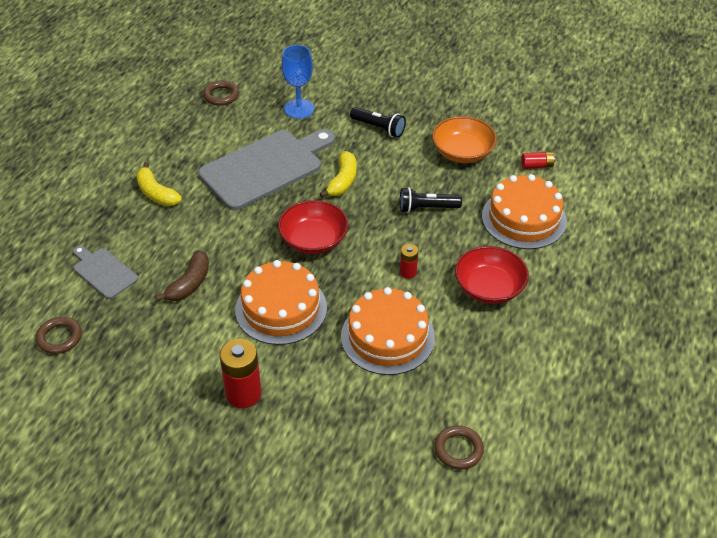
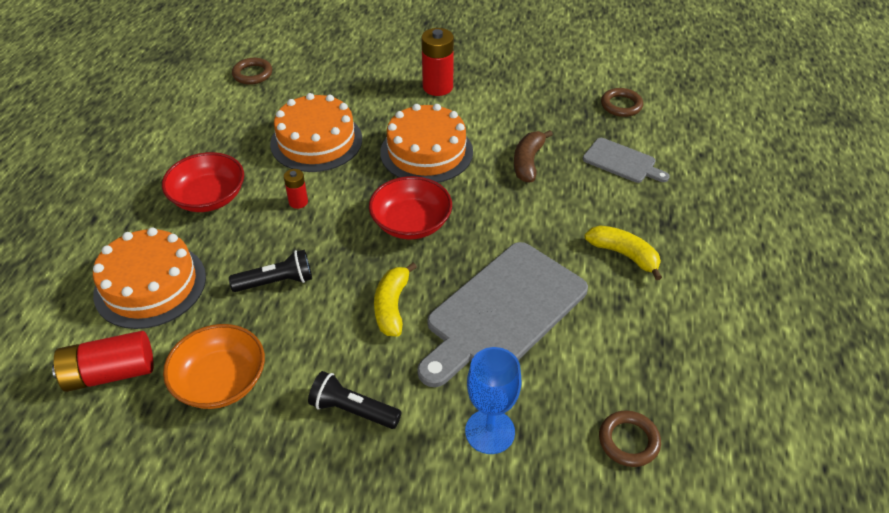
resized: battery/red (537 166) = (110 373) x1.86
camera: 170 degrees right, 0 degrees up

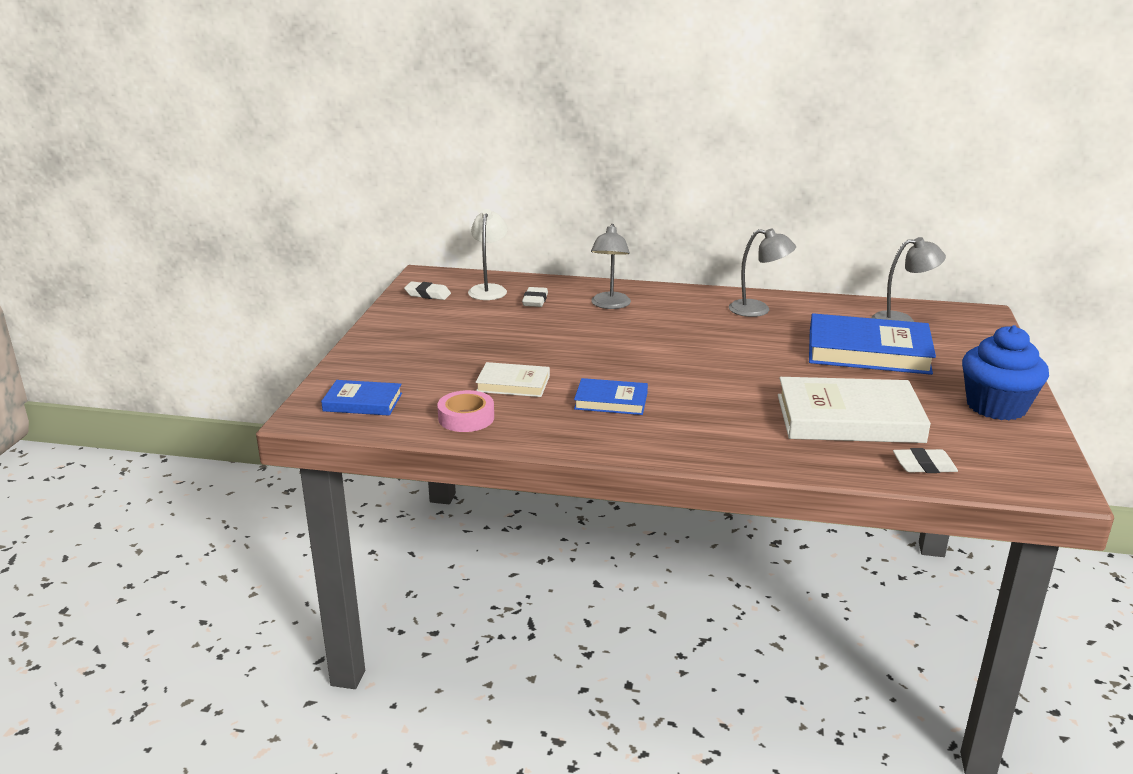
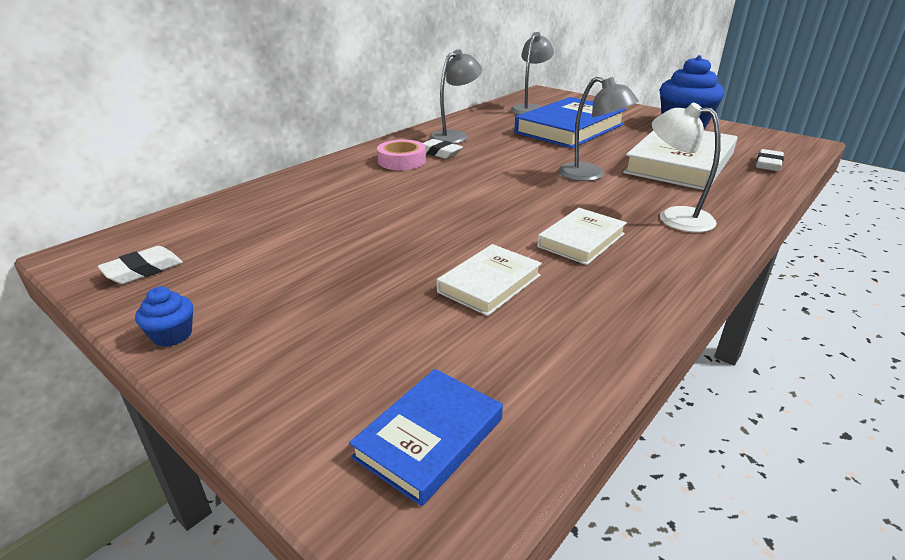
added: cupcake/blue (172 335)
moved: tape/pink (466 418) to (402 161); eraser/white (535 301) to (439 153); lamp/grey (610 305) to (590 175); lamp/white (489 289) to (674 217)
recoloured: book/blue (611 401) to book/white (581 240)
camera: 60 degrees left, 5 degrees up

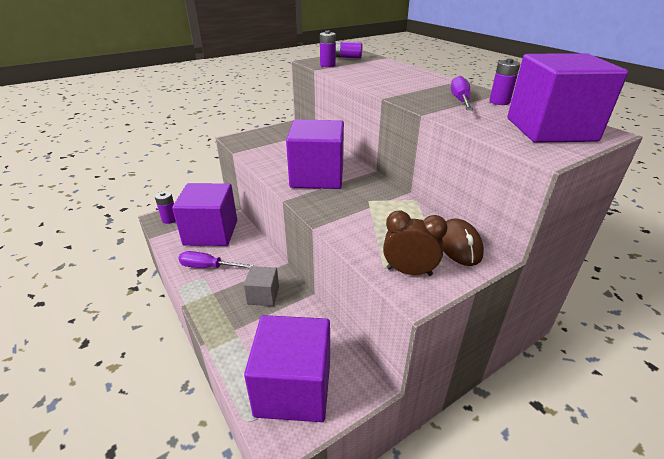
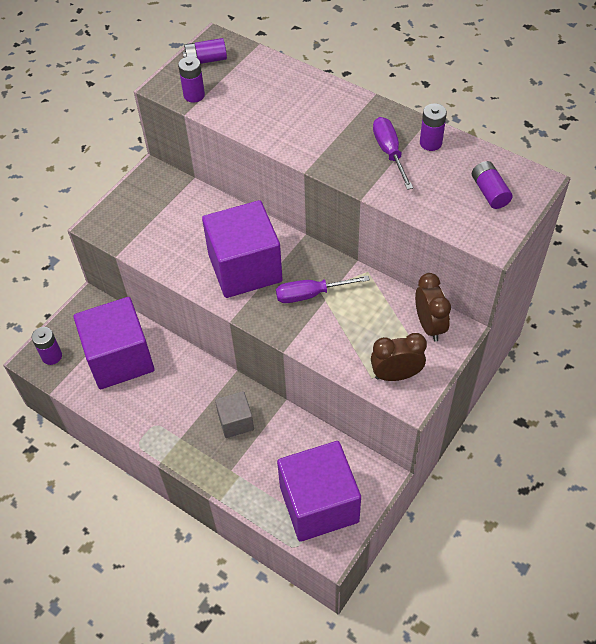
moved: screwdriver/purple (208 267) to (310 294)
replaced: mouse/brown (459 245) to clock/brown (429 325); cube/purple (550 129) to battery/purple (489 192)
camera: 20 degrees left, 20 degrees up

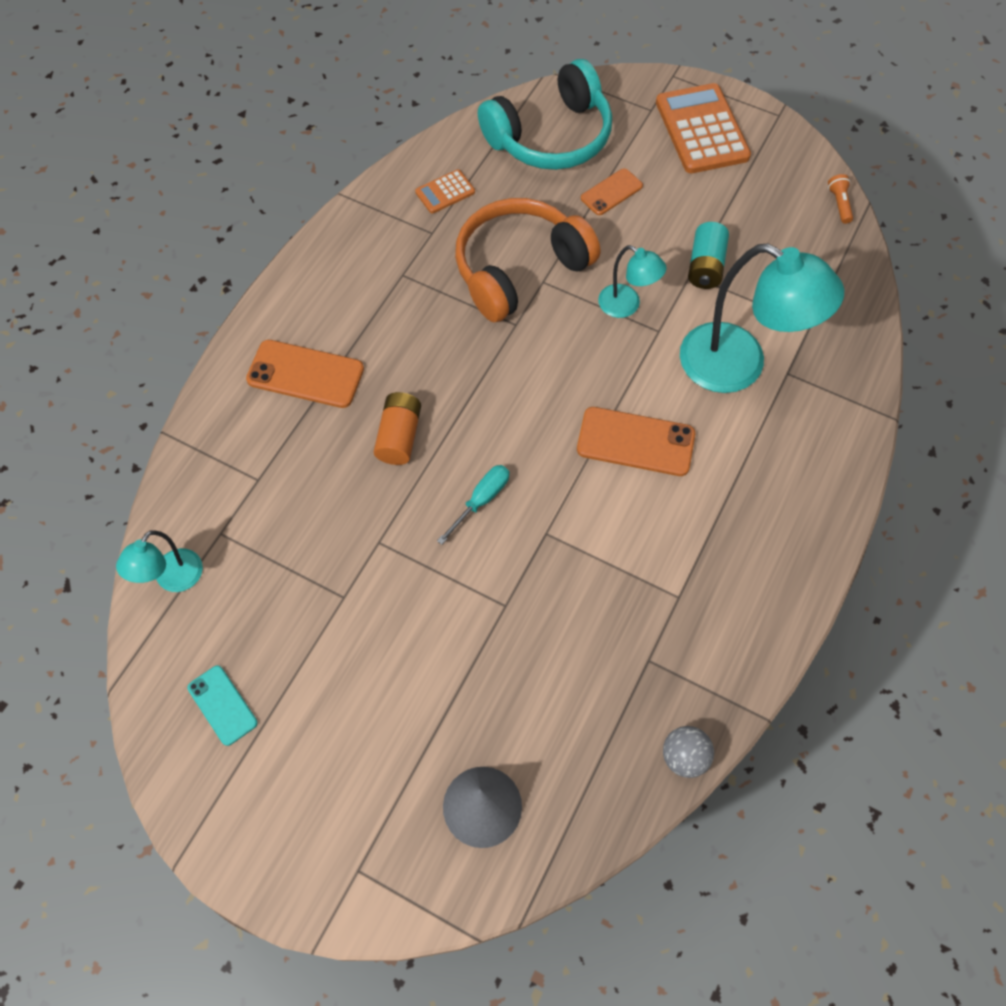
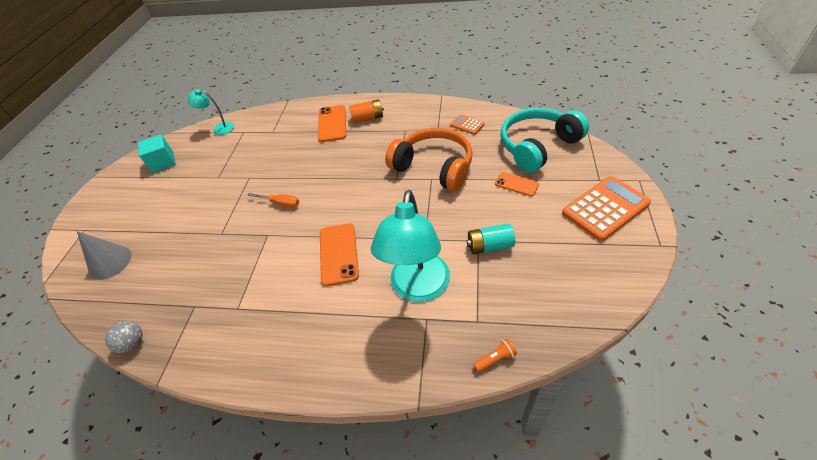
removed: lamp/turquoise (626 306)
moved: battery/orange (399 436) to (368 118); flashlight/orange (839 204) to (495 359)
replaced: phone/turquoise (222 705) to cube/turquoise (163 162)
recoloured: screwdriver/turquoise (481 500) to screwdriver/orange (281 203)
turned: headphones/turquoise (550 136) = (538 146) 105 degrees clockwise
camera: 75 degrees right, 15 degrees down

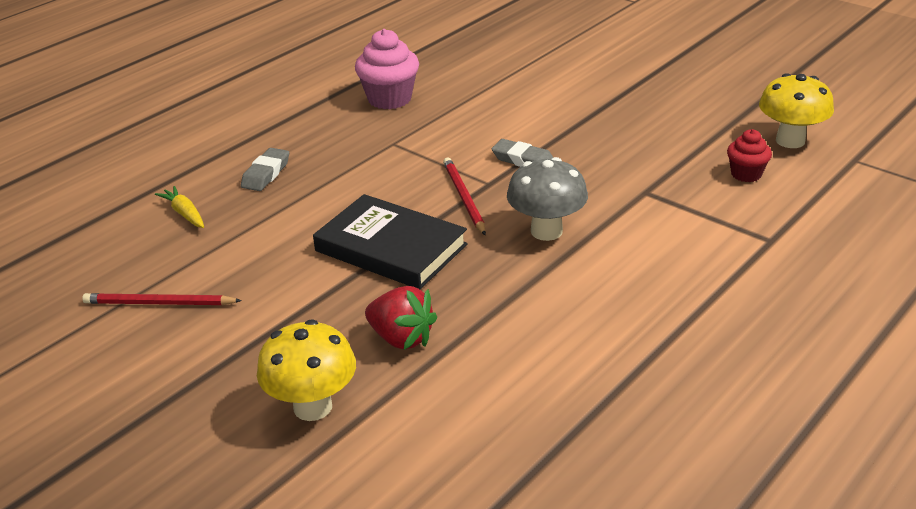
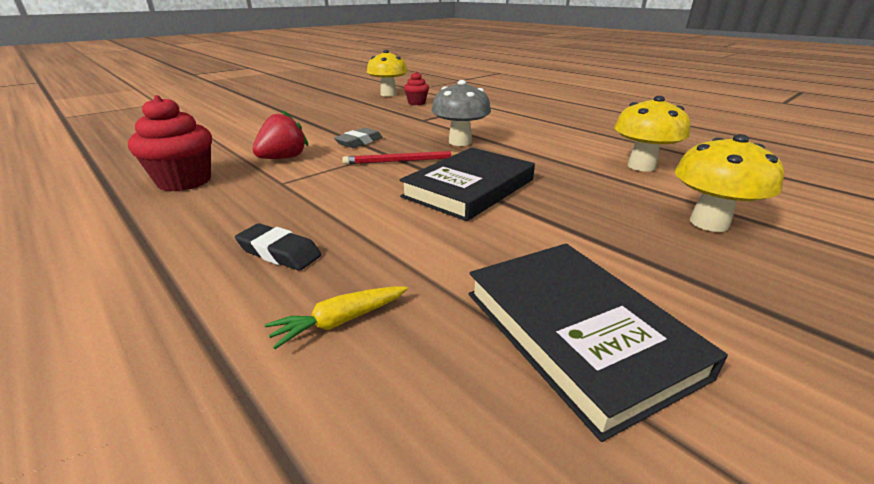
added: mushroom/yellow (641 166)
moved: strawberry/red (401 338) to (283 158)
replaced: pencil/red (159 303) to book/black (577 332)
recoloured: cupcake/pink (389 99) to cupcake/red (184 181); eraser/grey (266 174) to eraser/black (279 252)
camera: 85 degrees left, 5 degrees down

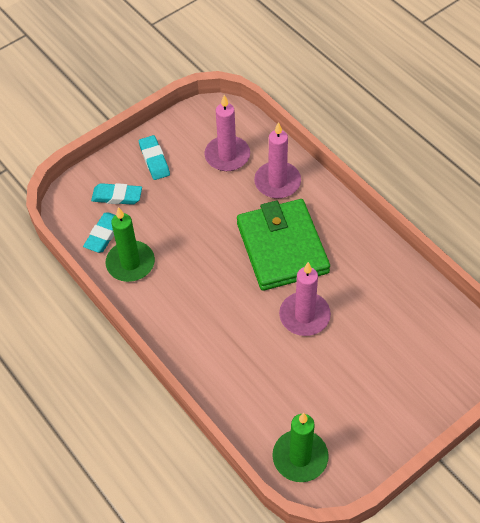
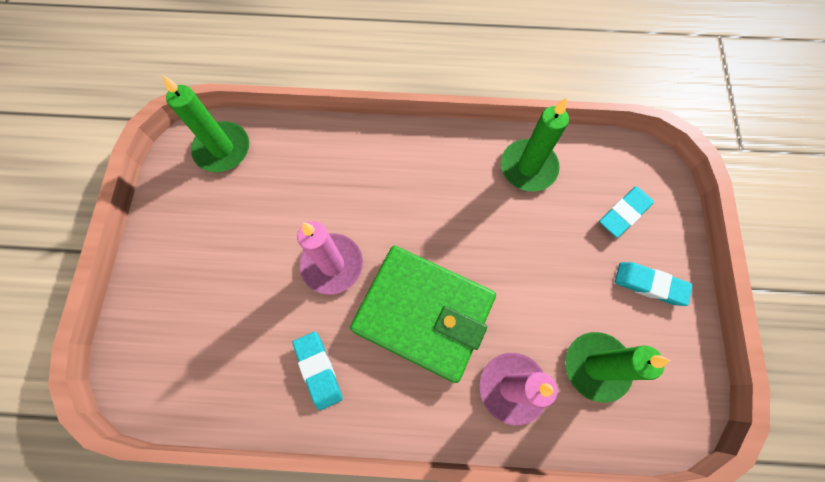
moved: eraser/turquoise (104 234) to (318 370)
recoloured: candle/pink (227 155) to candle/green (596 366)
camera: 130 degrees right, 15 degrees up

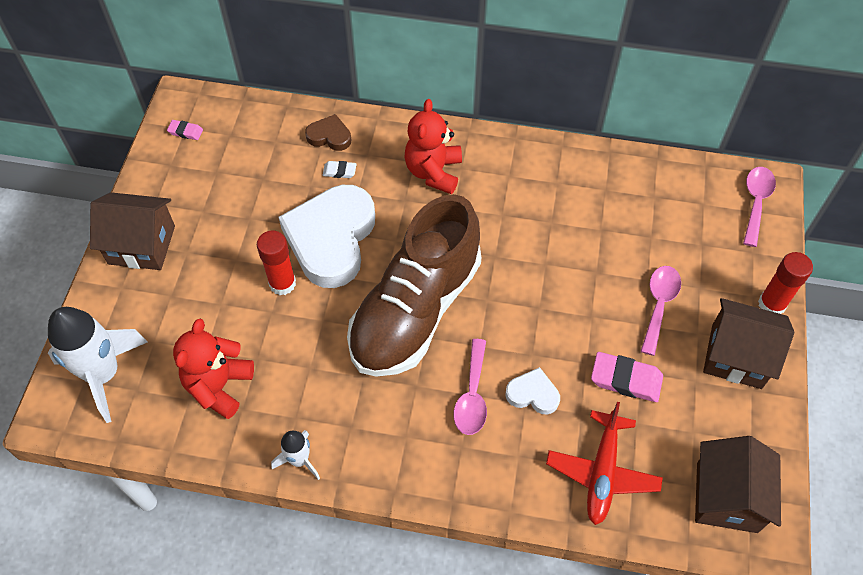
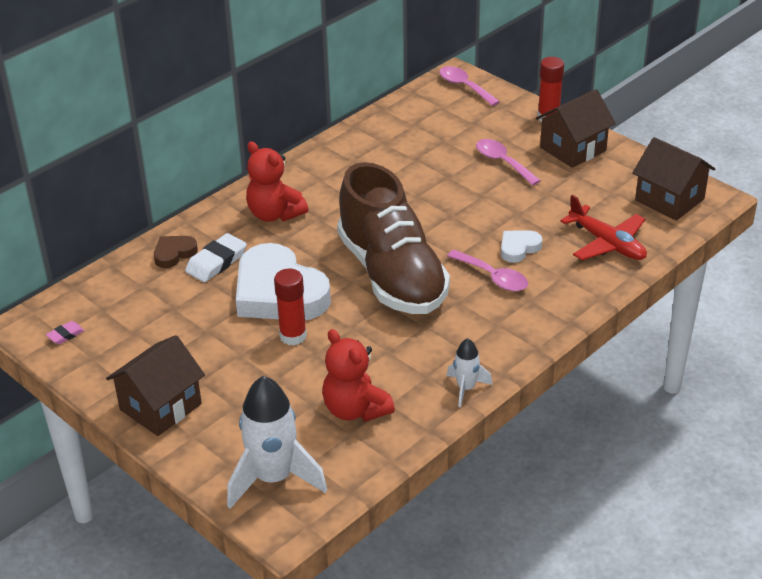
removed: eraser/pink (626 379)
resized: eraser/white (339 171) = (216 262) x1.87
camera: 55 degrees left, 20 degrees down

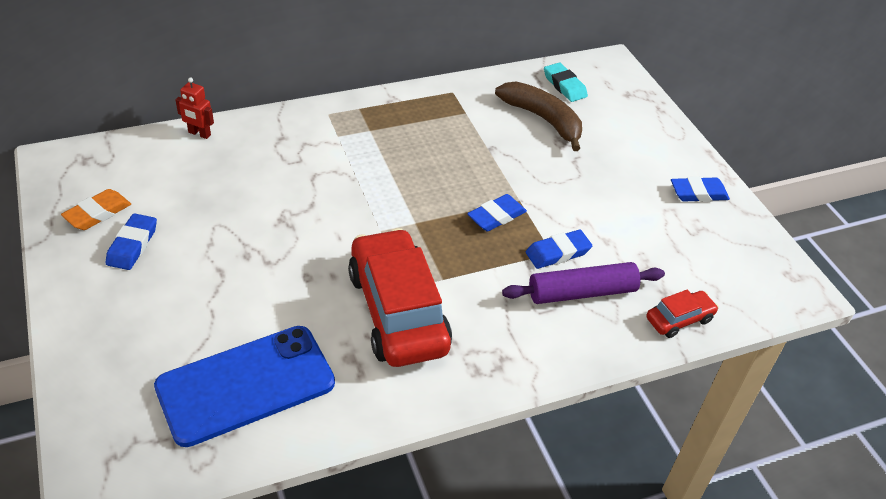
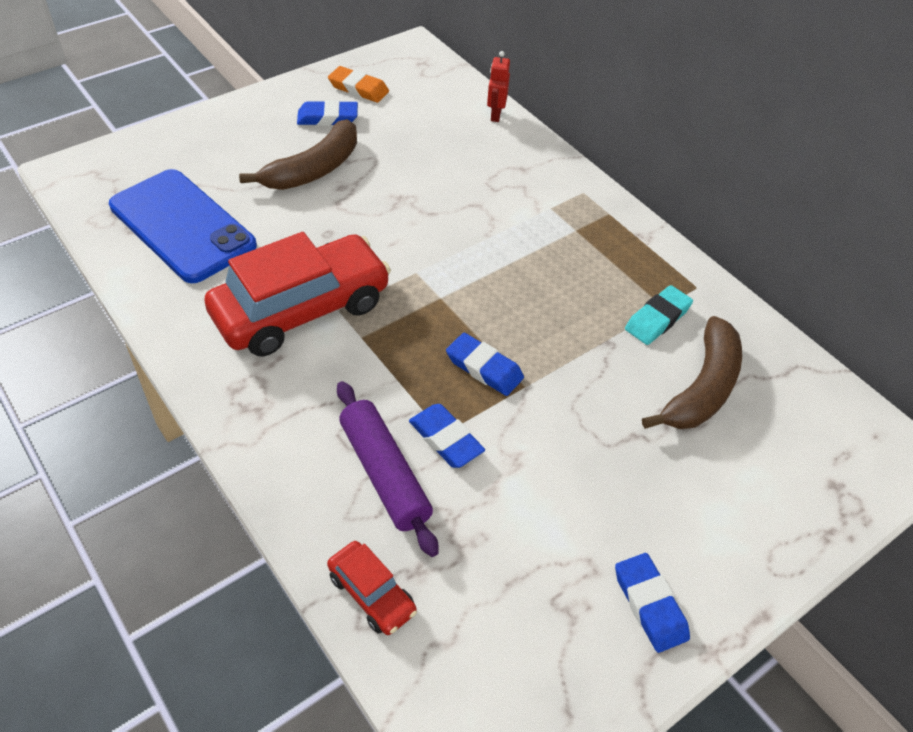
added: banana/brown (314 169)
moved: eraser/turquoise (564 85) to (657 319)
camera: 75 degrees right, 5 degrees up

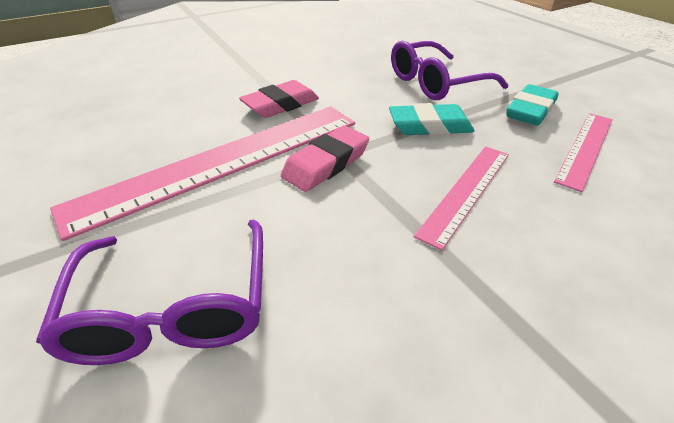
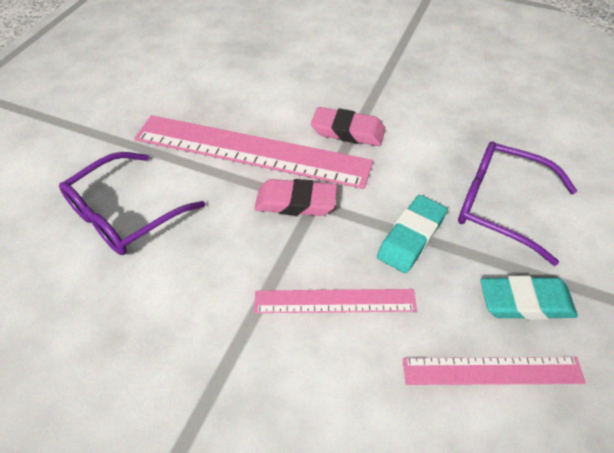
turned: eraser/turquoise (430 126) = (411 237) 75 degrees clockwise
camera: 55 degrees right, 10 degrees up

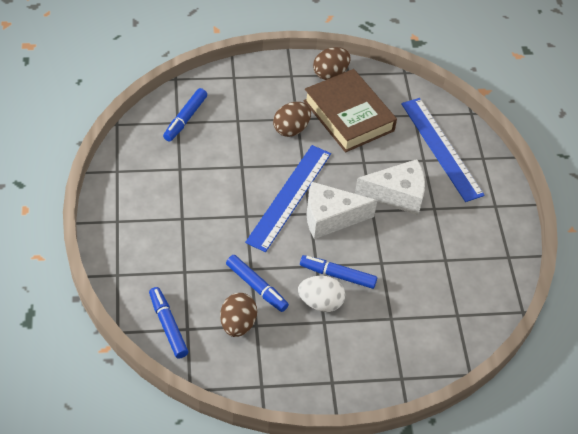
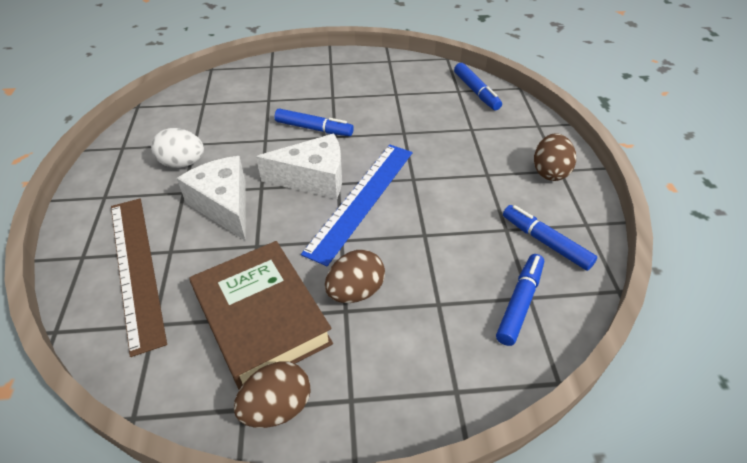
moved: egg/white (320 303) to (183 163); marker/blue (256 287) to (545 242); egg/brown (237 324) to (549 172)
recoloured: ruler/blue (441 148) to ruler/brown (136 268)
turned: cheese/white (397 195) = (224 205) 60 degrees clockwise
camera: 175 degrees left, 5 degrees down

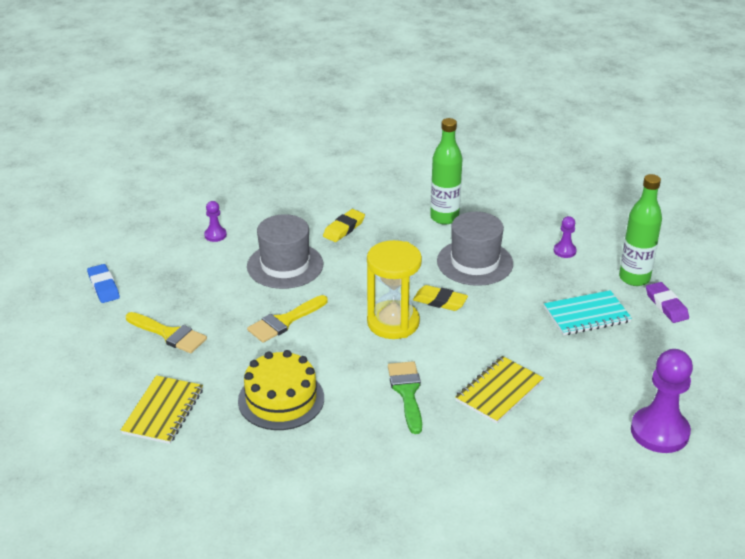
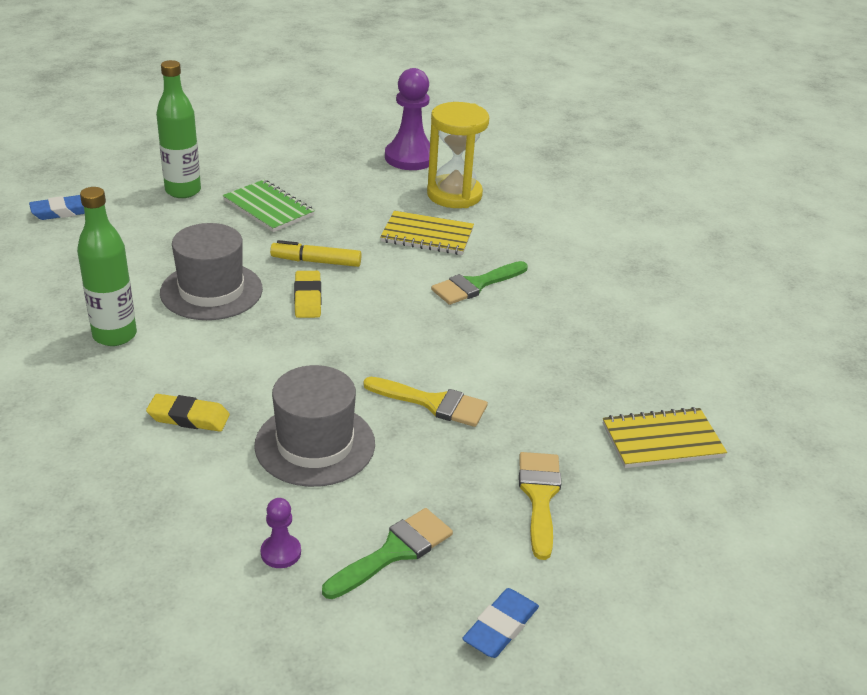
removed: cake/yellow (281 399); pawn/purple (564 251); eraser/purple (666 305)
added: eraser/blue (63 212); marker/yellow (316 261); brush/green (394 552)
moved: hourglass/yellow (393 323) to (454 195)
recoloured: notebook/turquoise (587 315) to notebook/green (268 208)
camera: 120 degrees left, 0 degrees up

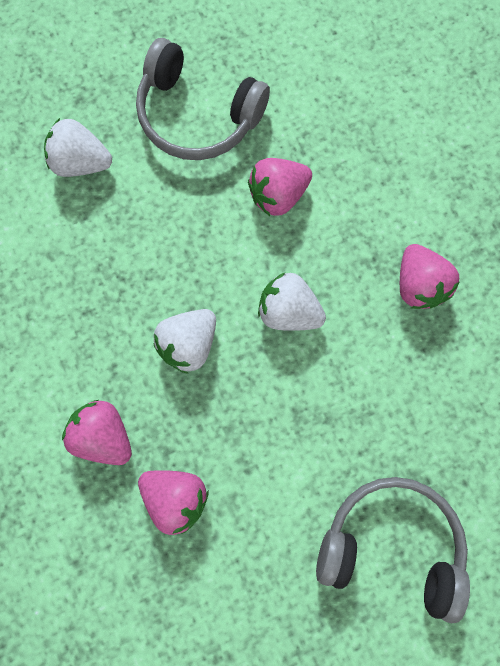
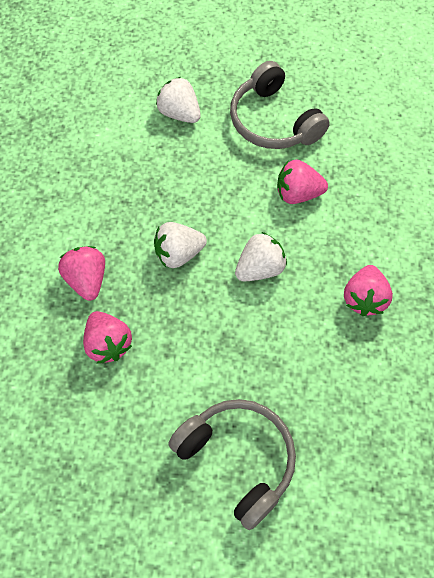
turned: strawberry/white (288 311) = (260 268) 90 degrees clockwise
camera: 30 degrees right, 15 degrees down

